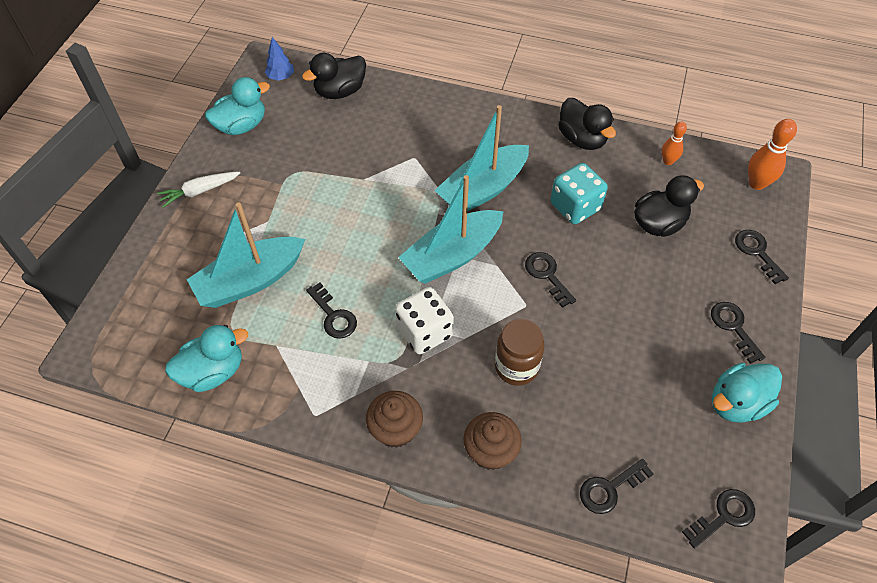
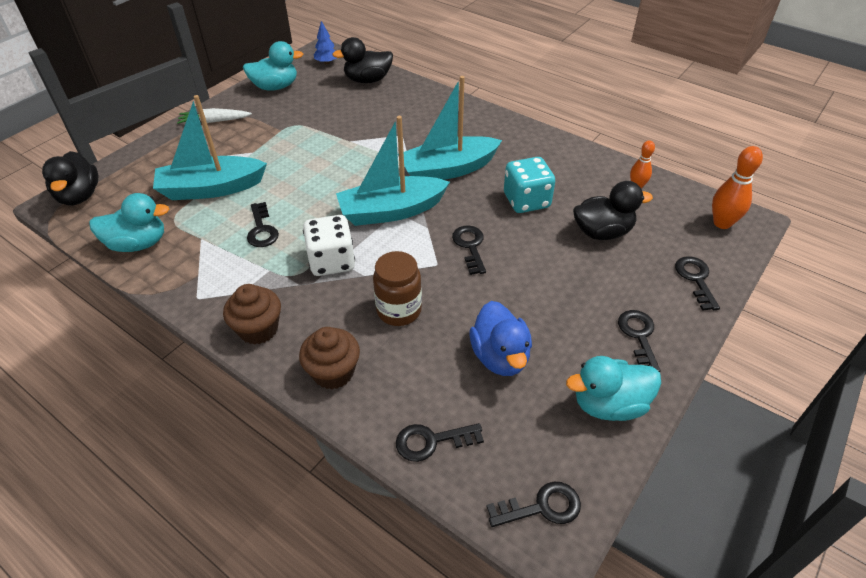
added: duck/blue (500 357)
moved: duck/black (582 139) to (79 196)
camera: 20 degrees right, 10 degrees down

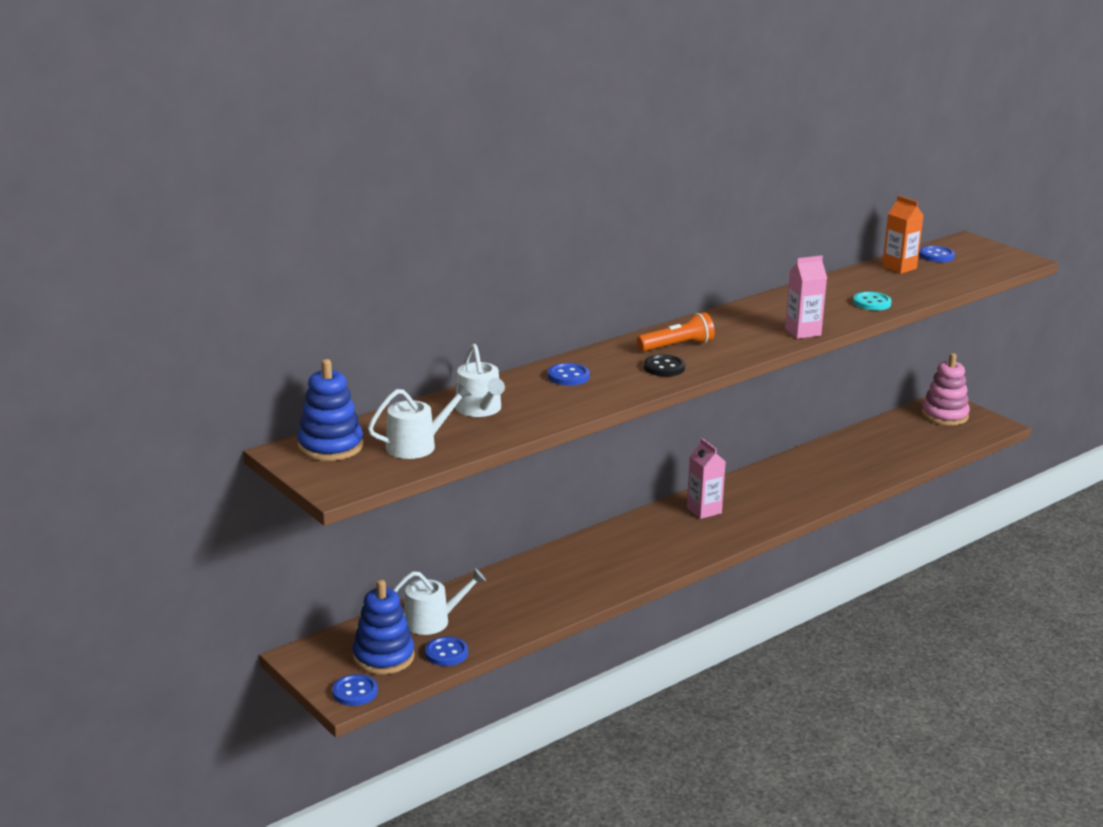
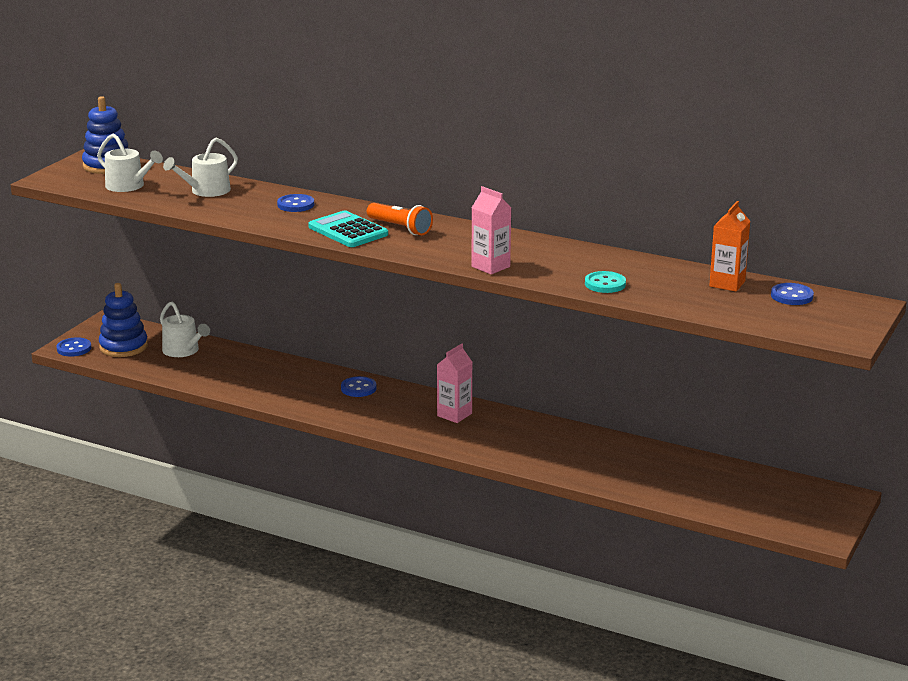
removed: stacking toy/pink (944 415)
moved: button/blue (446 653) to (358 388)
replaced: button/black (664 367) to calculator/turquoise (348 231)
camera: 65 degrees right, 0 degrees up

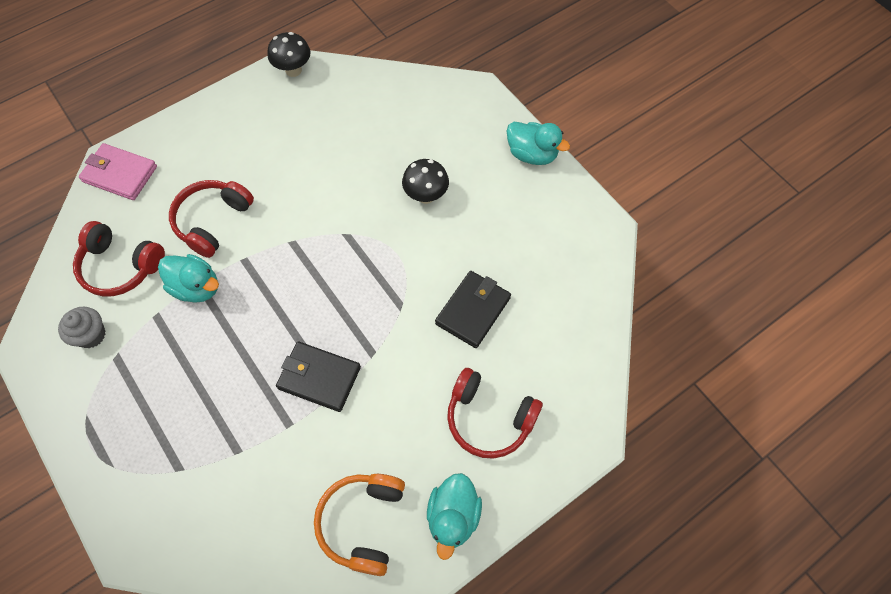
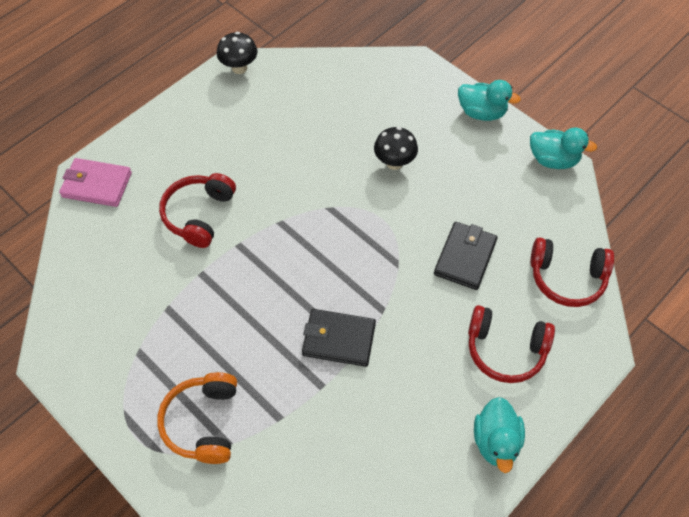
removed: cupcake/grey (91 335)
moved: headphones/orange (362 522) to (203 422); duck/turquoise (196 287) to (553 160); headphones/red (120 266) to (567 278)
camera: 10 degrees left, 5 degrees down

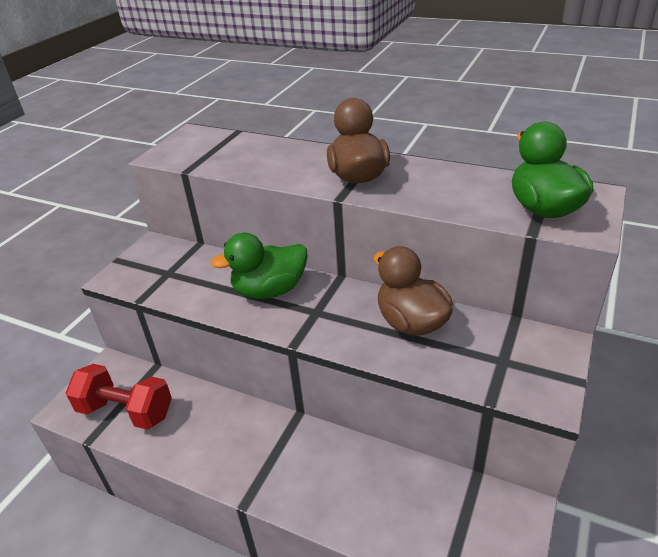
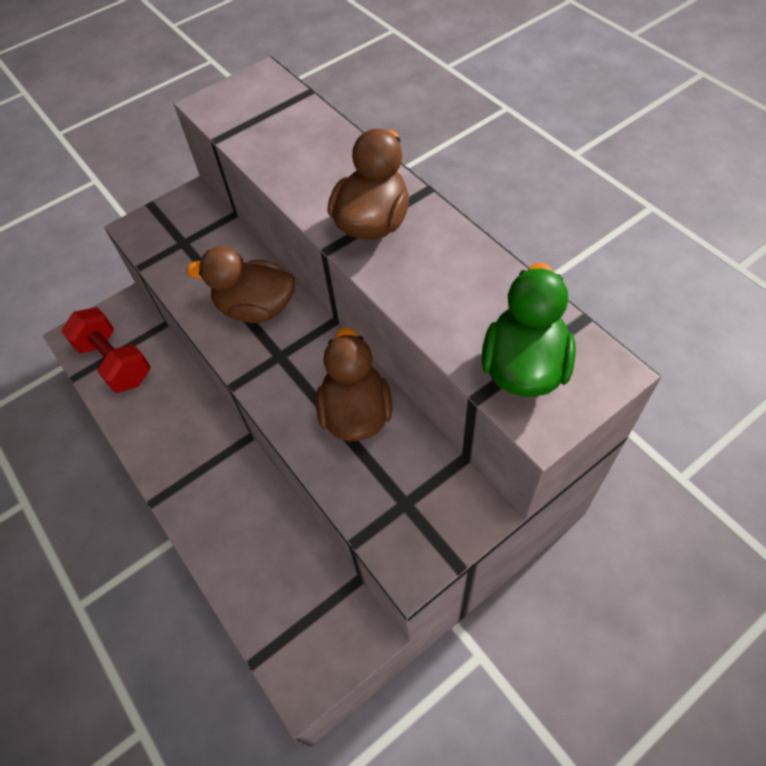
recoloured: duck/green (269 290) to duck/brown (256 308)
camera: 30 degrees right, 20 degrees up

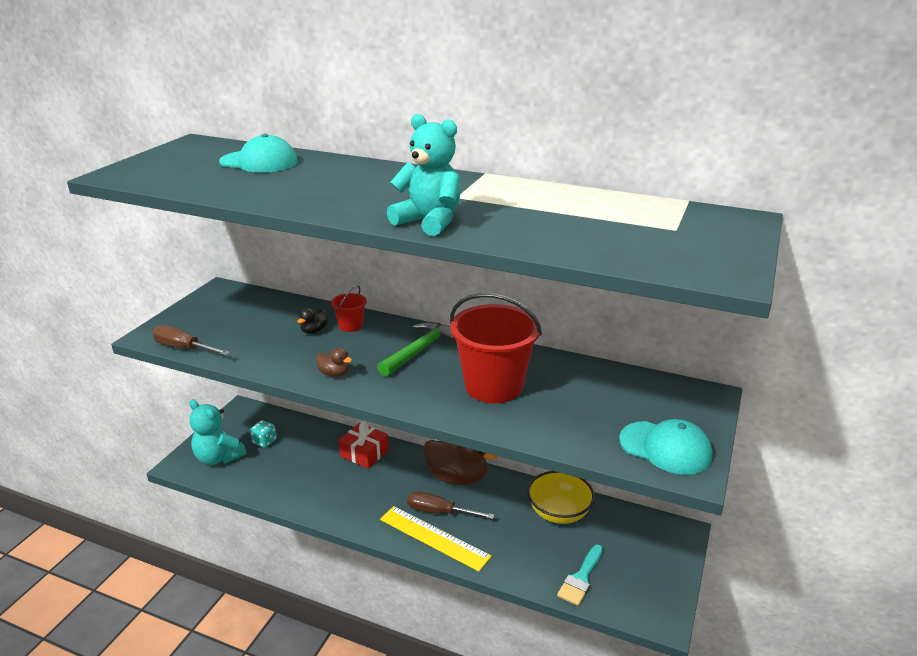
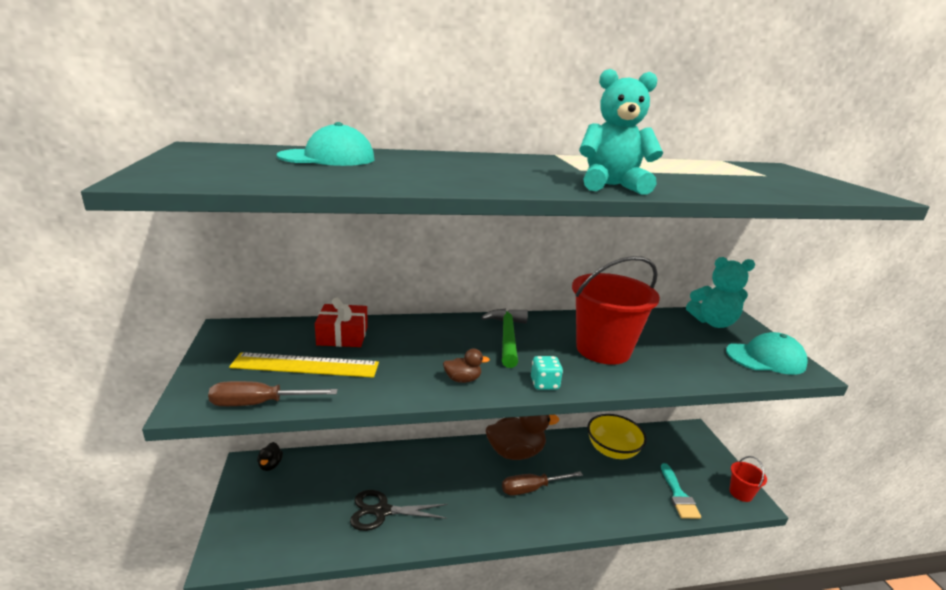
added: scissors/black (381 511)
moved: ruler/yellow (434 537) to (305 365); duck/black (314 331) to (270 465); gift/red (364 453) to (342 336); dice/turquoise (264 441) to (544 384); teddy bear/turquoise (218 457) to (713 322); bucket/red (351 326) to (741 493)
camera: 35 degrees left, 5 degrees down

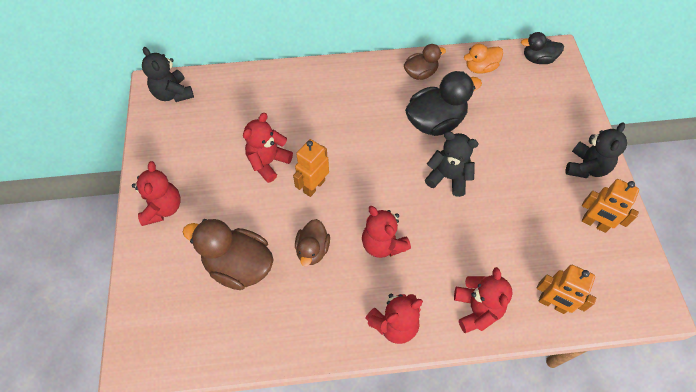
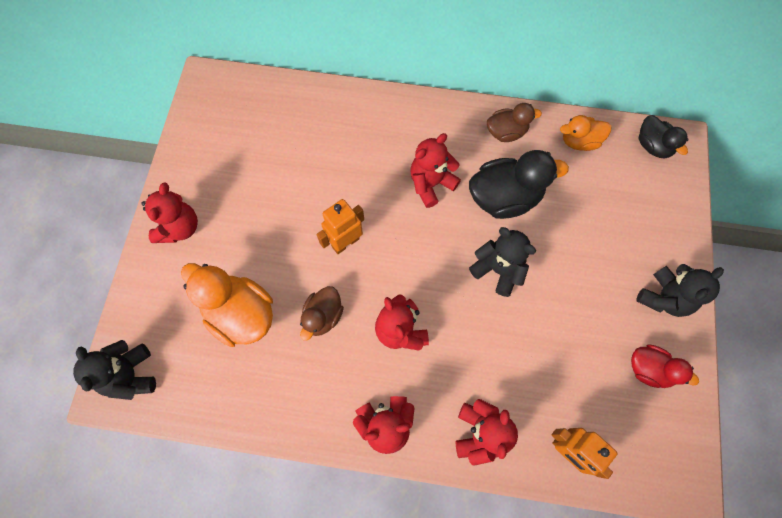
moved: teddy bear/black (173 93) to (131 375); teddy bear/red (268 162) to (431 184)
replaced: robot/orange (594 224) to duck/red (649 369)
recoloured: duck/brown (239 265) to duck/orange (241 314)
turned: duck/black (538 59) = (652 146) 135 degrees counterclockwise
camera: 15 degrees right, 10 degrees up

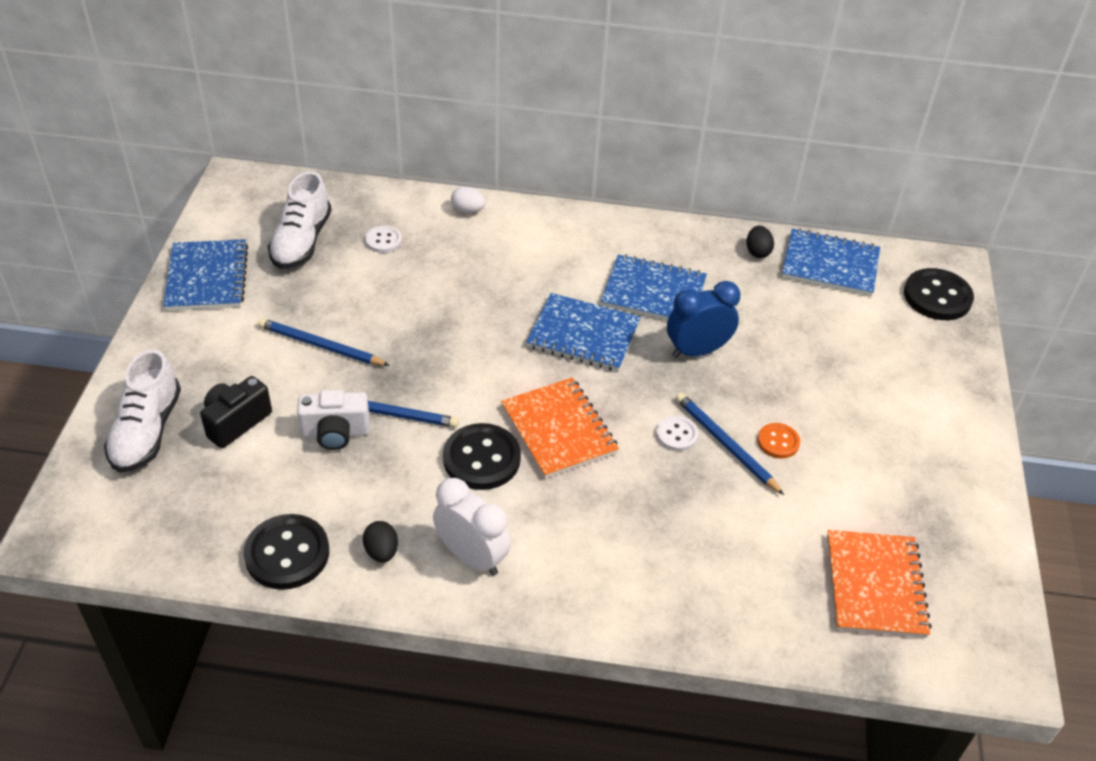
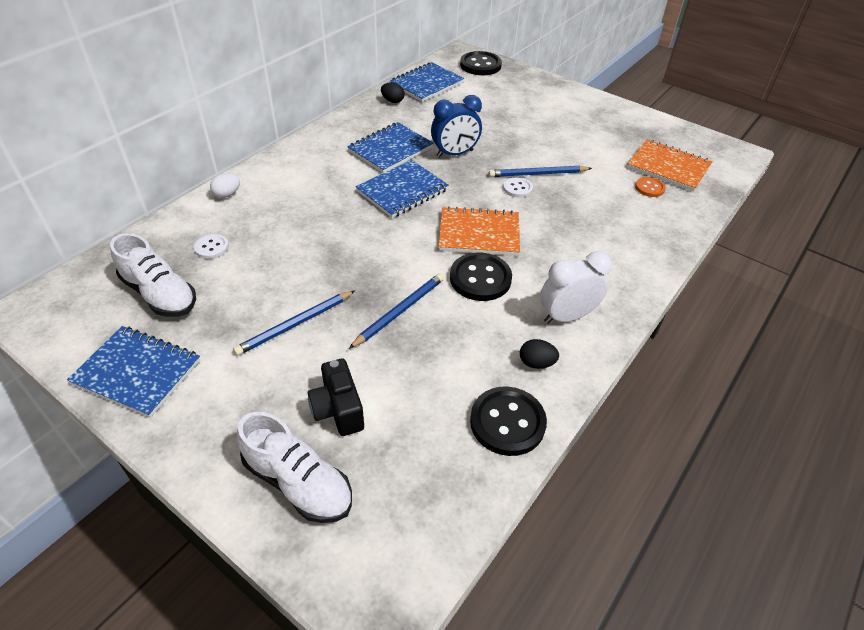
removed: camera/white (335 433)
moved: button/orange (778 442) to (649 188)
turned: clock/blue (697 351) = (455 154) 120 degrees counterclockwise
camera: 60 degrees left, 0 degrees up

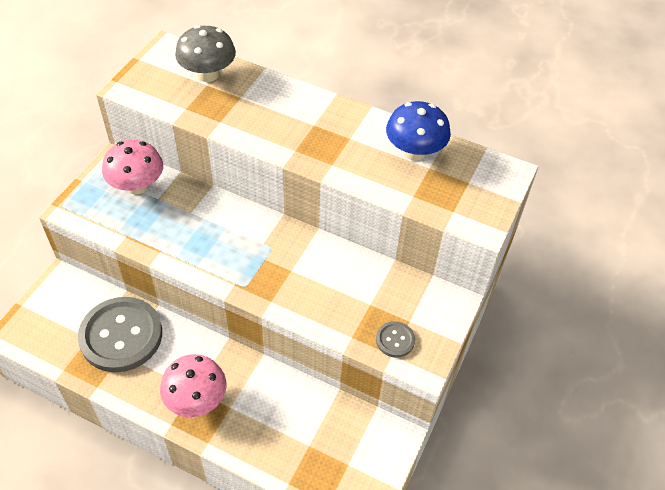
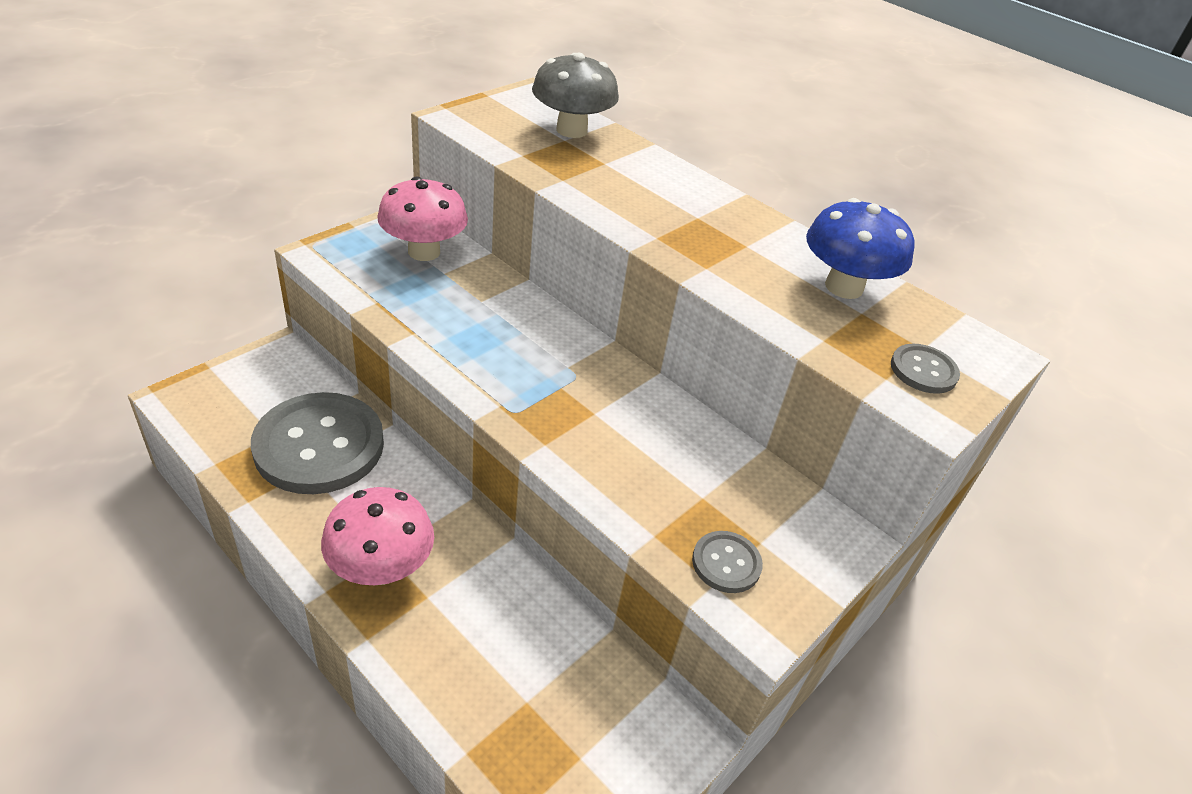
added: button/grey (923 370)
camera: 15 degrees right, 10 degrees down

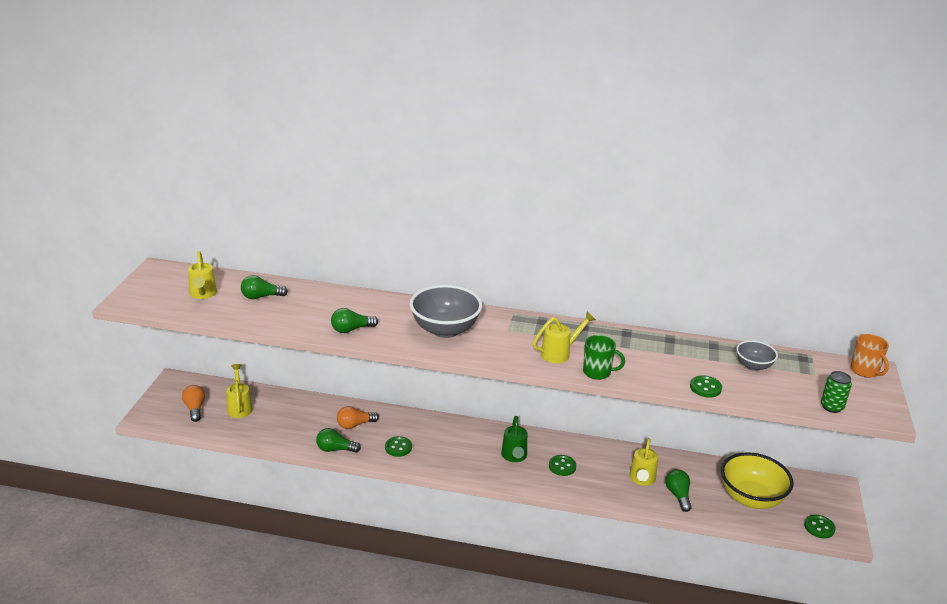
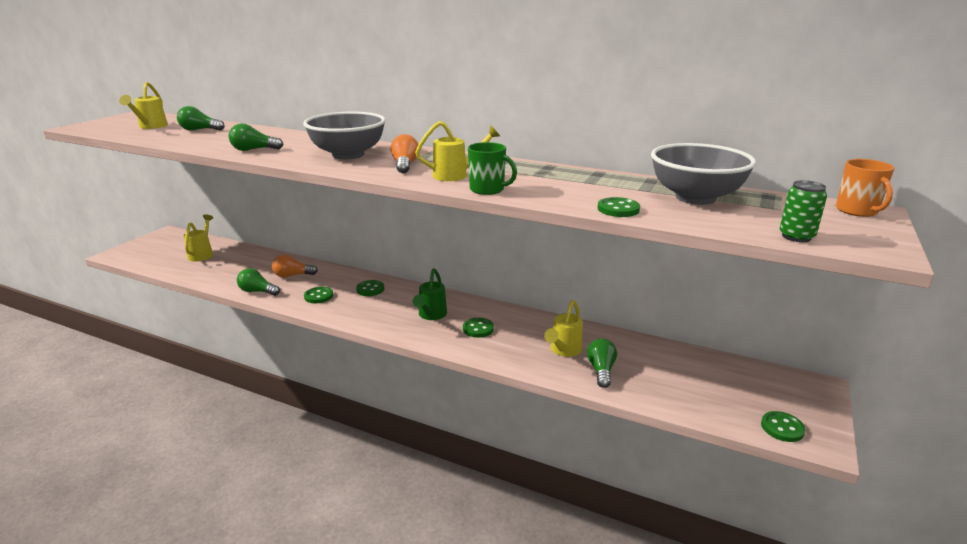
removed: bowl/yellow (751 498)
added: button/green (370 289)
moved: light bulb/orange (195 409) to (405 165)
resized: bowl/grey (753 366) = (695 197) x1.84
camera: 15 degrees right, 5 degrees down

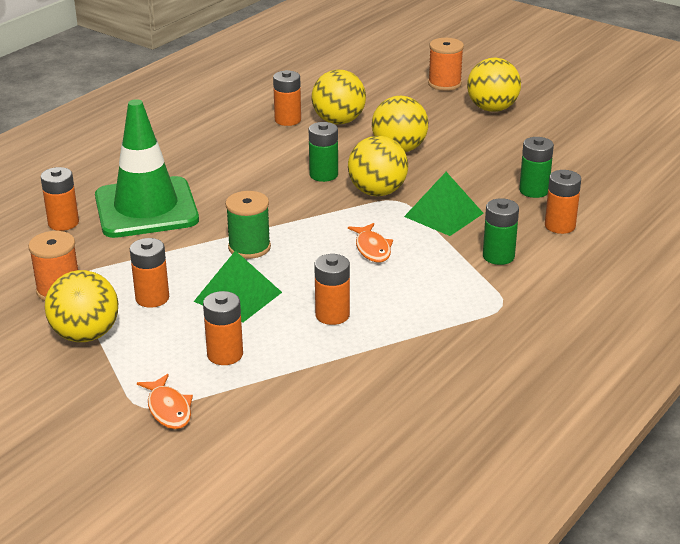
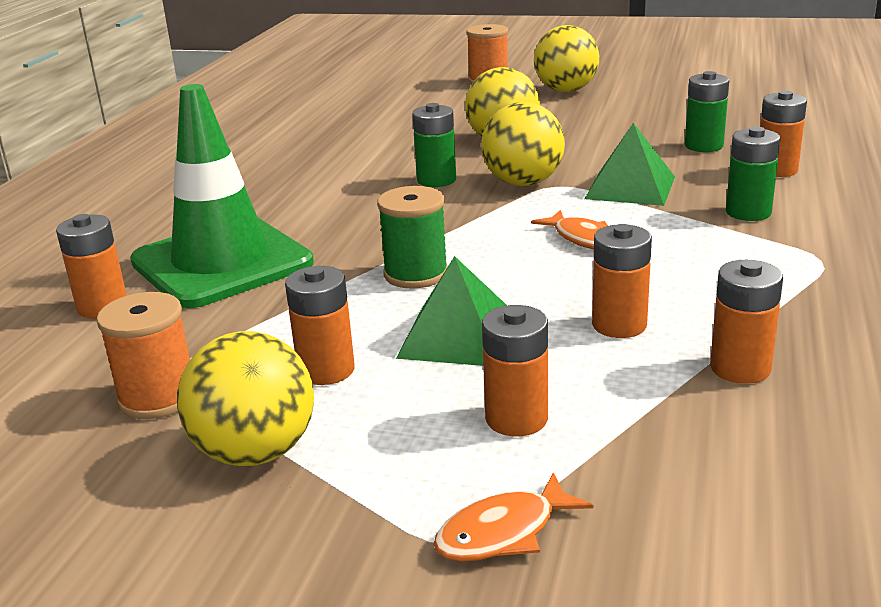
removed: ball/yellow (338 121)
moved: battery/orange (288 120) to (740 368)
turned: fish/orange (168 409) = (503 532) 105 degrees clockwise
camera: 20 degrees left, 5 degrees down

